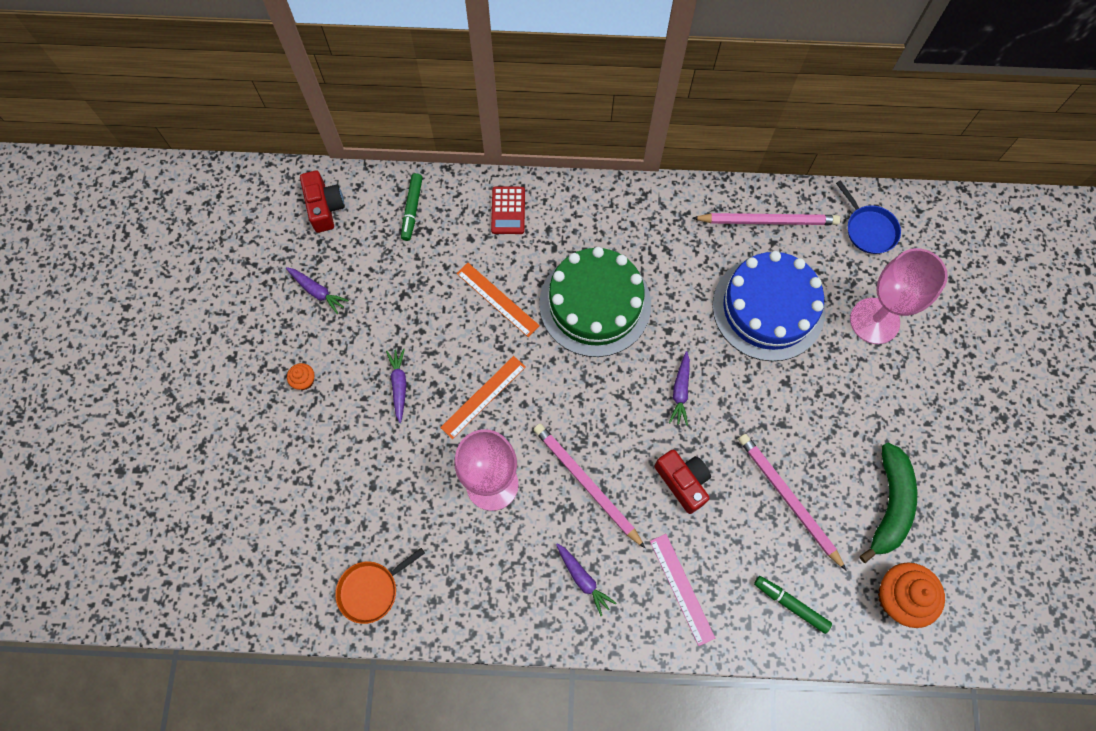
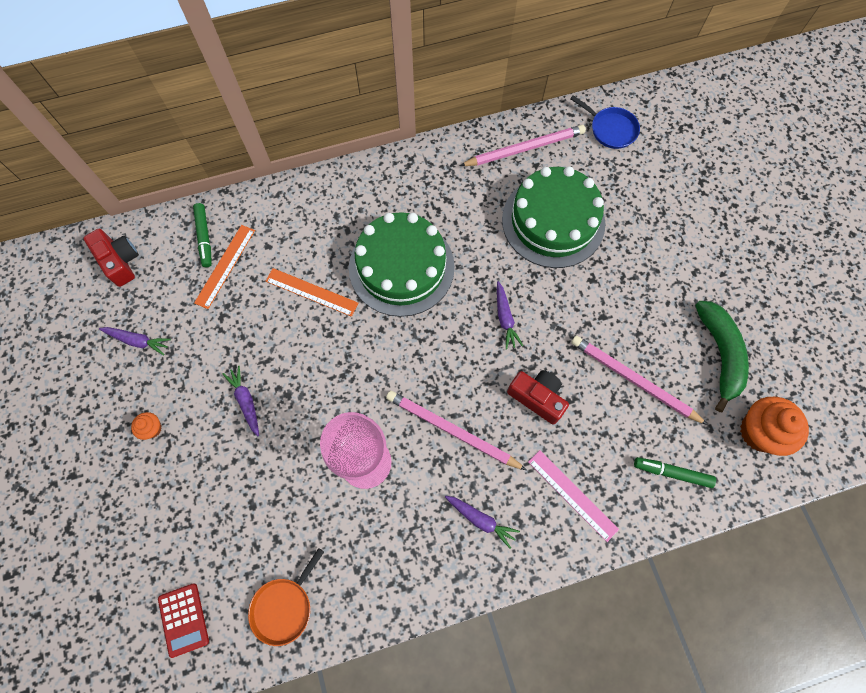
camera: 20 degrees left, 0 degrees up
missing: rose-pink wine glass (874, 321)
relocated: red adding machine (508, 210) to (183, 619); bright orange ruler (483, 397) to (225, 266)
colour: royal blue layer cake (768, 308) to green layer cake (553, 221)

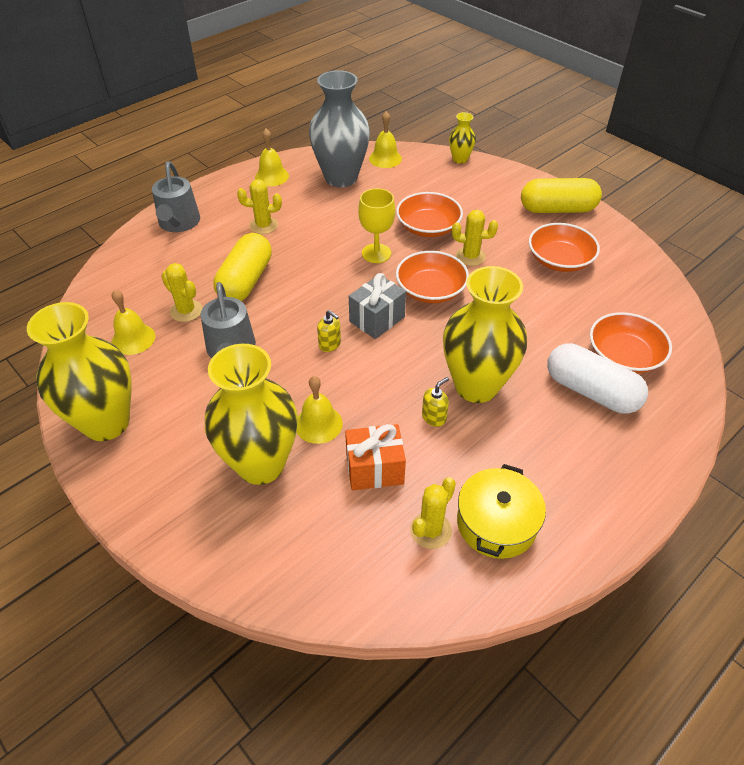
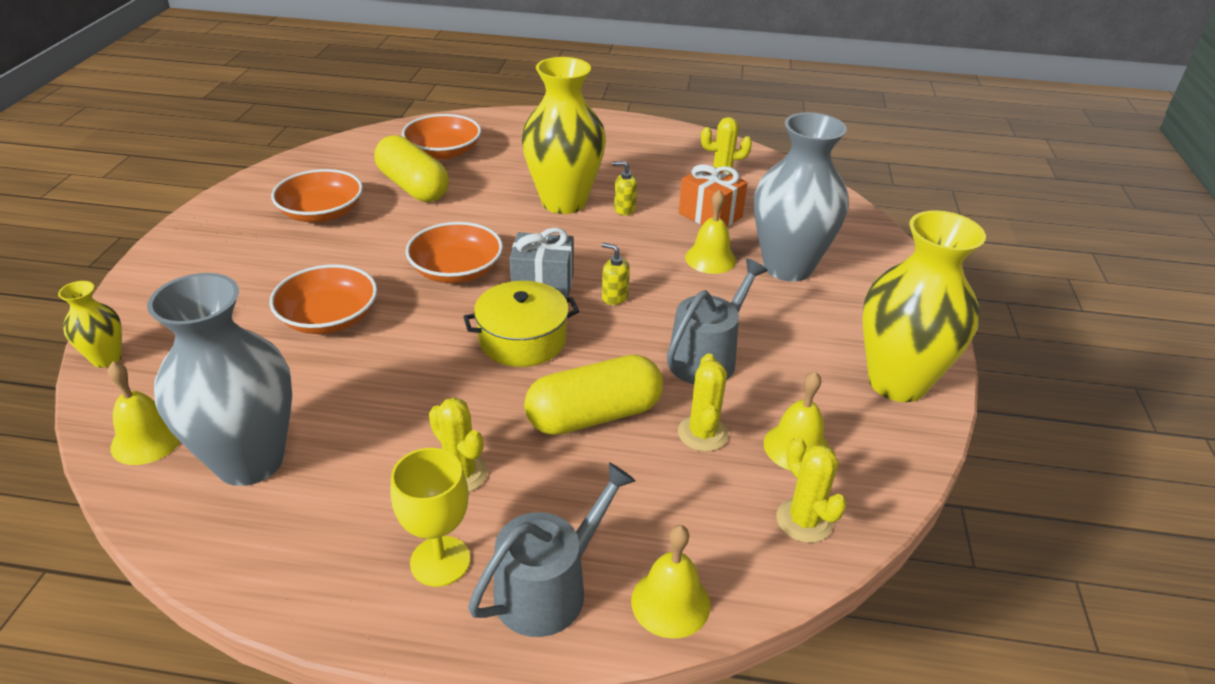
camera: 130 degrees left, 10 degrees down
missing: pure white pill shape (591, 391)
relocated: yellow pill shape (557, 209) to (413, 187); yellow wine glass (376, 253) to (440, 561); yellow cooking pot (496, 523) to (522, 339); yellow bell (272, 176) to (670, 602); yellow prickly plant (470, 256) to (804, 520)
colour: yellow flower vase (261, 464) to grey flower vase (788, 267)
spun: yellow soap pump (330, 344) = (614, 297) 60 degrees counterclockwise

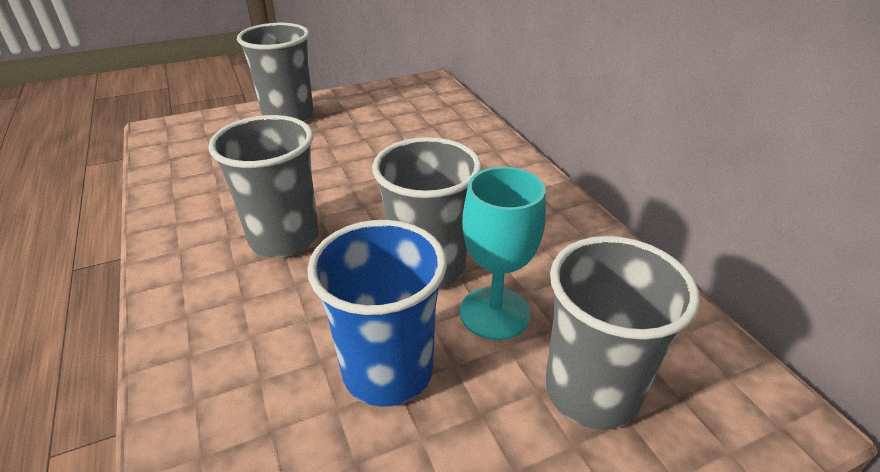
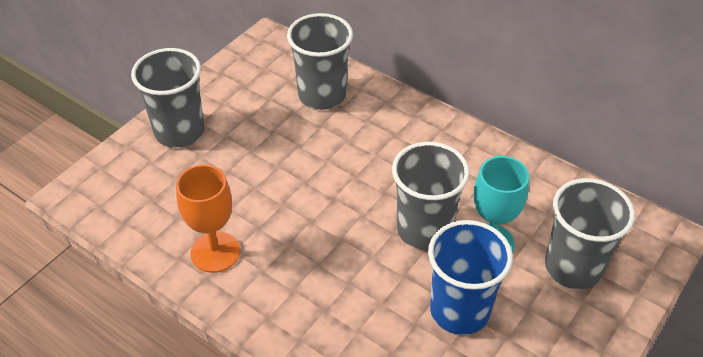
camera: 30 degrees left, 10 degrees up
appeared: bright orange wine glass (215, 252)
relocated: grey tumbler (284, 238) to (322, 95)

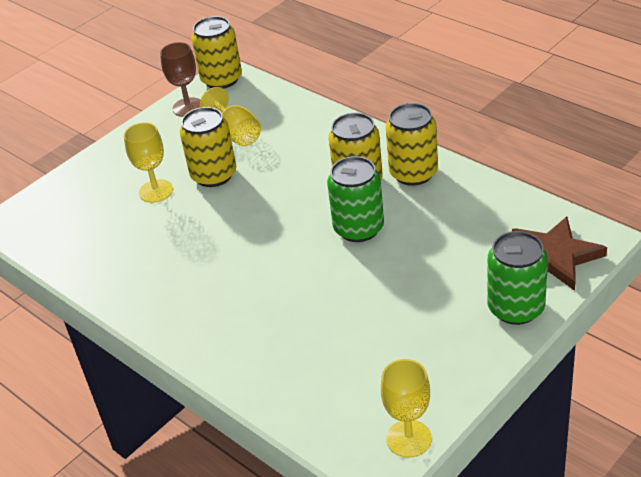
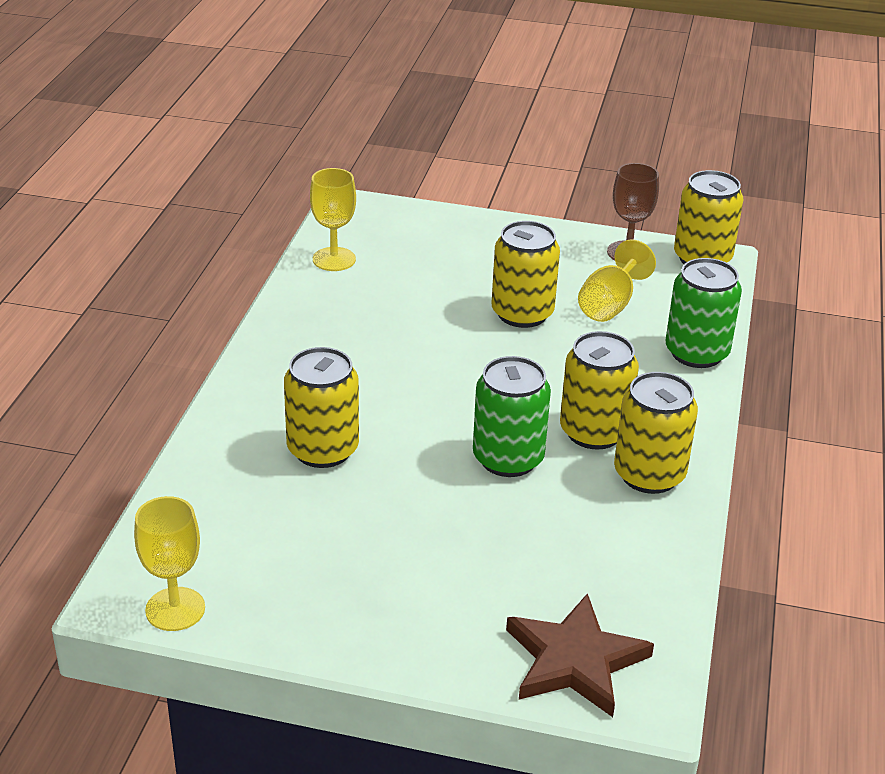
camera: 55 degrees right, 5 degrees down
appeared: yellow tin (323, 449)
relocated: yellow wine glass (156, 191) to (334, 259); green tin (516, 308) to (696, 353)

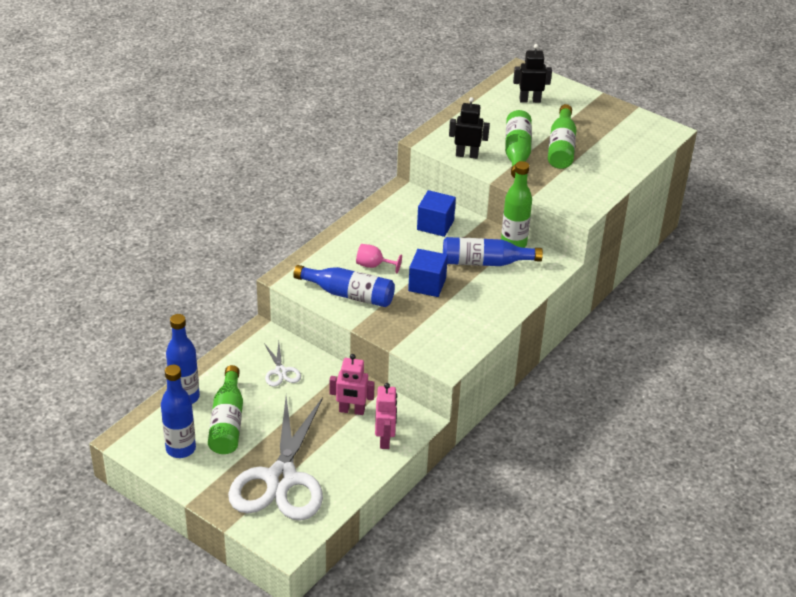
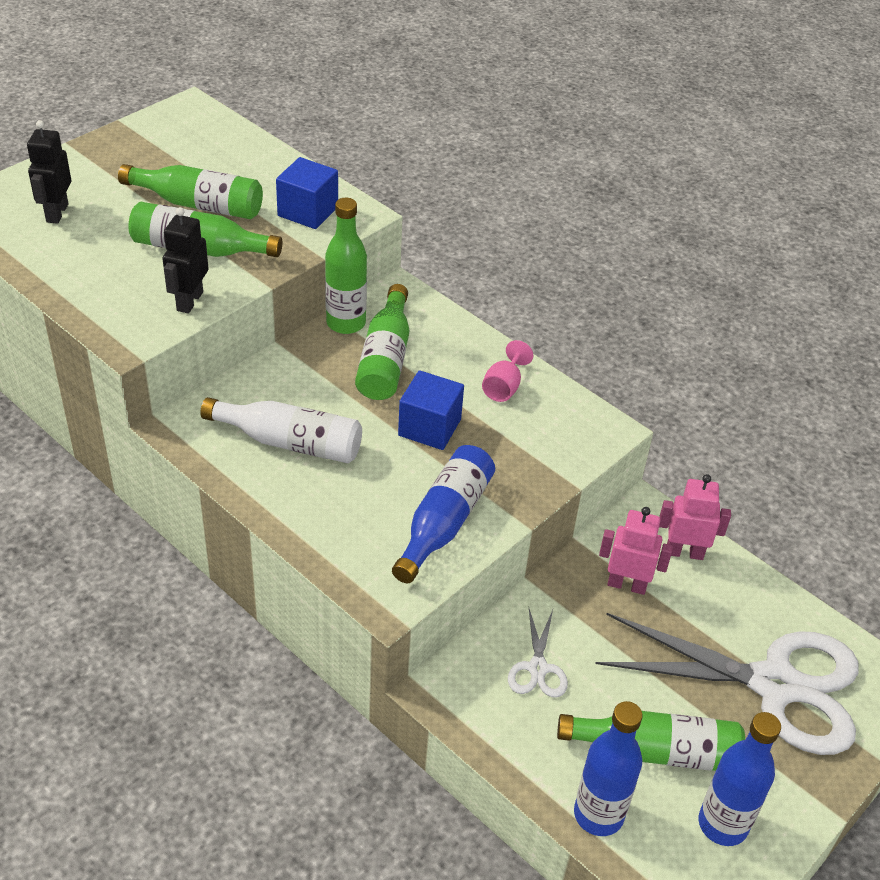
camera: 85 degrees left, 5 degrees up
appeared: pure white drink bottle (290, 442)
relocated: royal blue solid cube (435, 225) to (308, 211); rose-pink wine glass (373, 266) to (504, 387)
colour: royal blue drink bottle (485, 262) to green drink bottle (385, 358)
spun: pure white pair of scissors (281, 371) = (538, 668) 105 degrees clockwise; rose-pink robot figure (351, 411) = (627, 584) 90 degrees counterclockwise

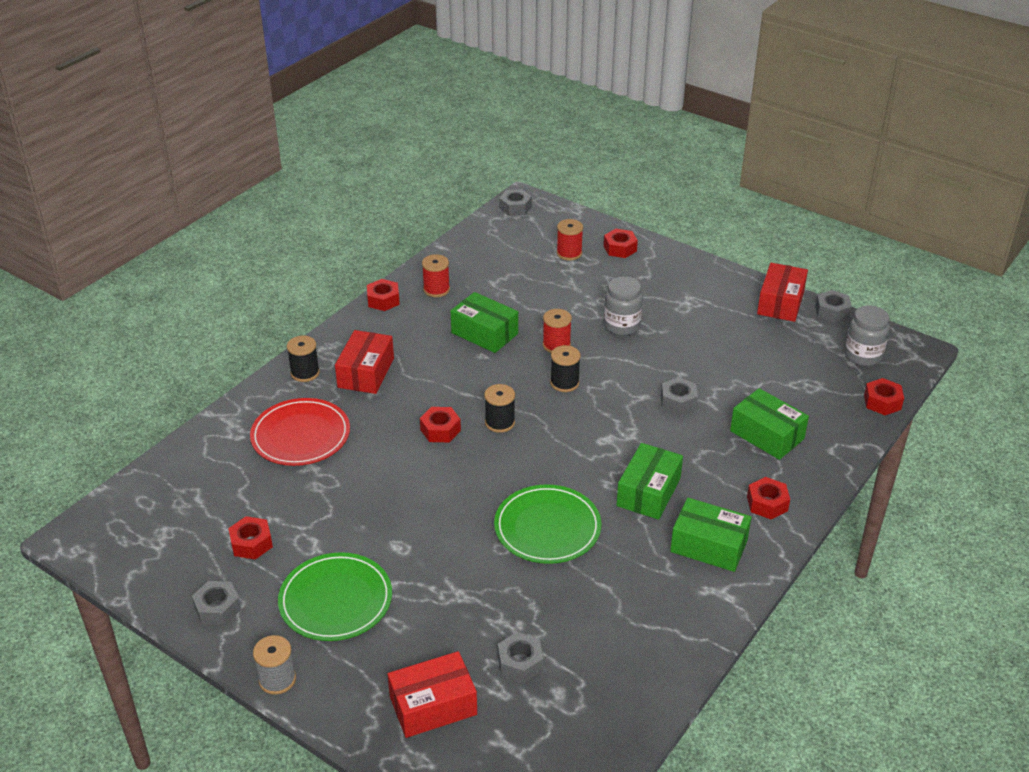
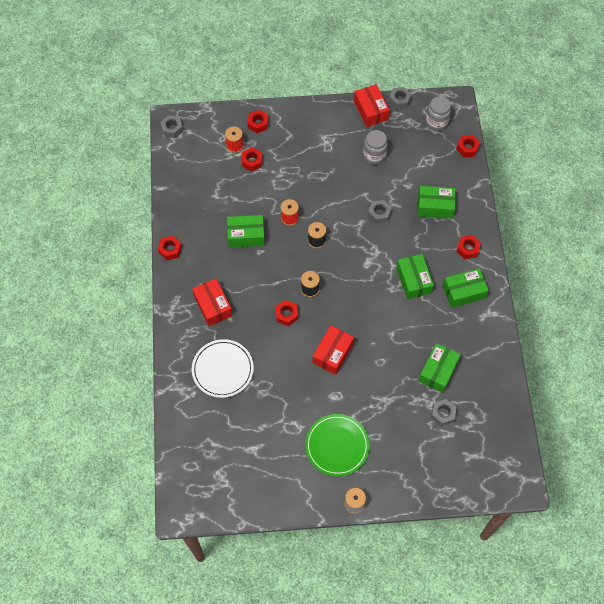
camera: 40 degrees left, 25 degrees up
missing: grey hexagon nut (218, 608); ebony bobbin (305, 373); red bobbin (436, 289); green flat dish (547, 527)
appeared: green box (438, 371)
relocated: red hexagon nut (251, 543) to (252, 161); red box (433, 706) to (333, 353); grey preserve jar (621, 326) to (374, 156)
colour: red flat dish (300, 435) to pure white flat dish (222, 369)

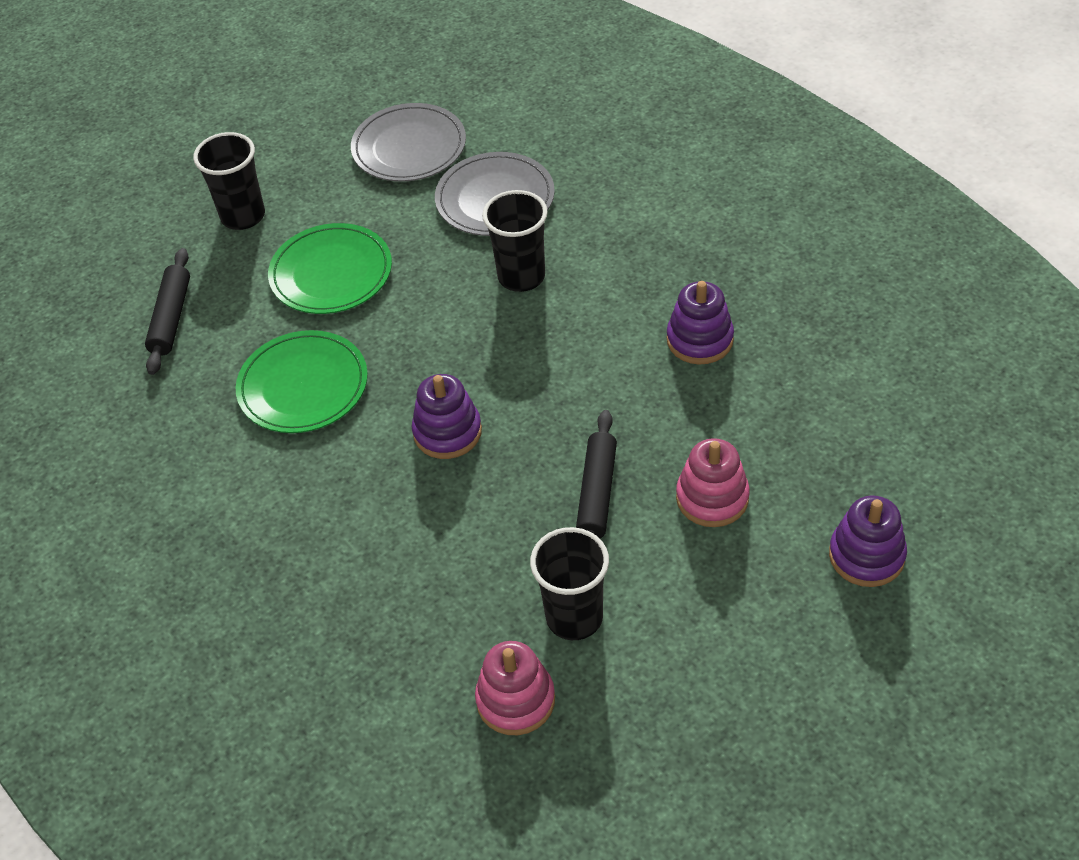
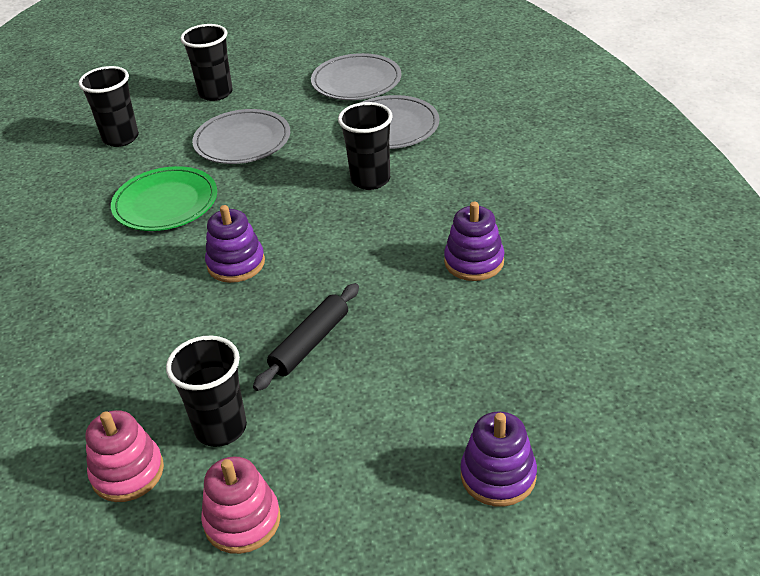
camera: 25 degrees right, 10 degrees down
relocated: rose-pink stacking rings (712, 498) to (242, 521)
exchanged: ebony dough roller (171, 318) to ebony tumbler (121, 138)
colour: green flat dish (331, 273) to grey flat dish (242, 141)

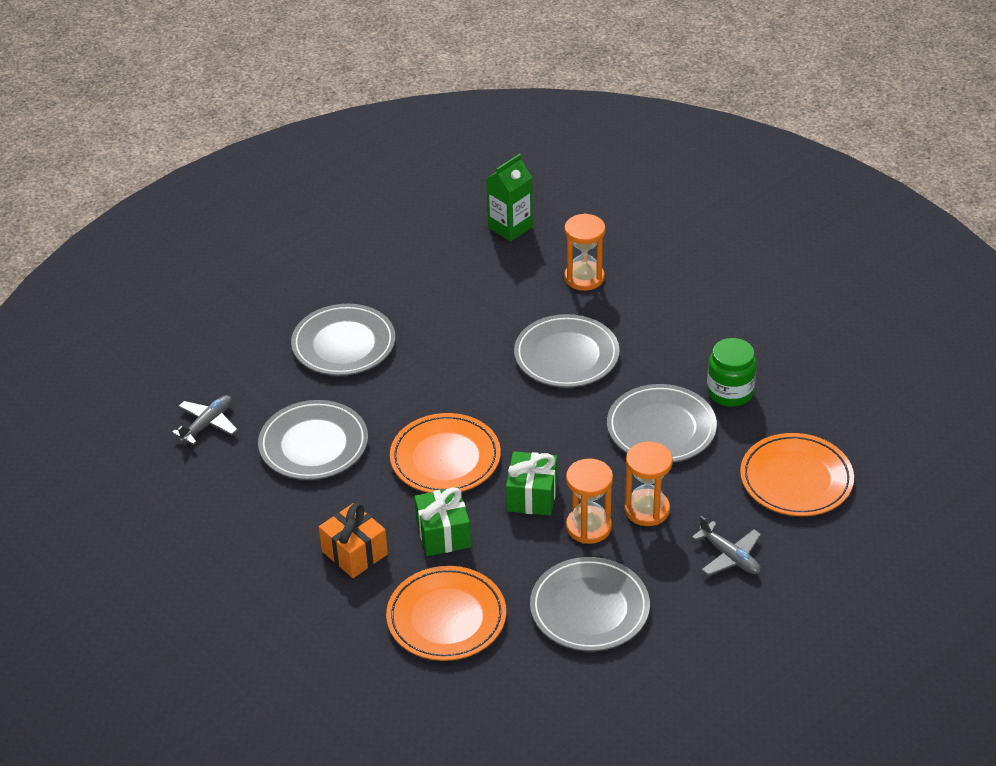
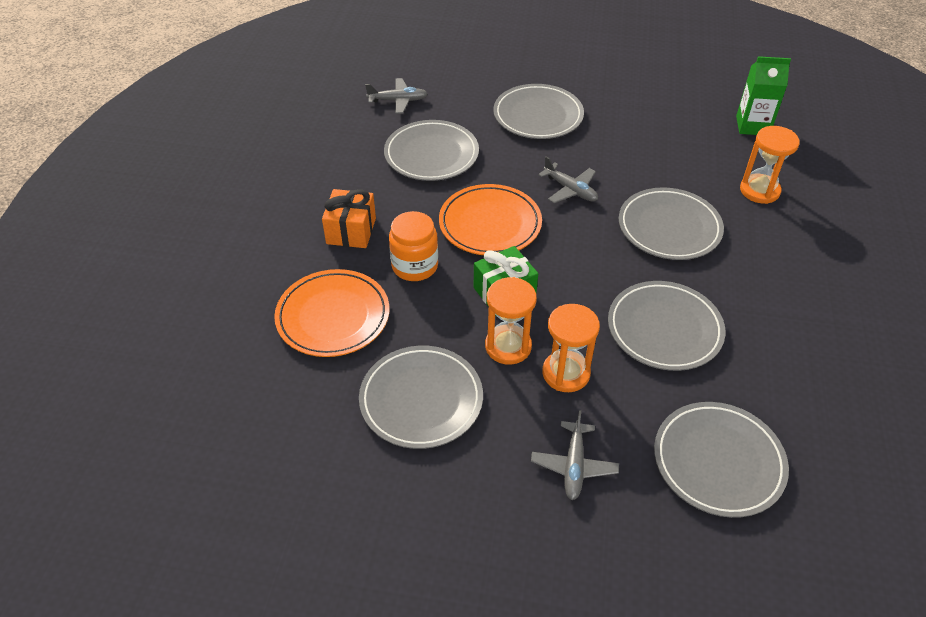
camera: 50 degrees right, 5 degrees up
missing: green preserve jar (730, 392)
appeared: grey plane (570, 190)
exchanged: green present (443, 534) to bright orange preserve jar (415, 266)
colour: bright orange flat dish (796, 479) to grey flat dish (718, 461)

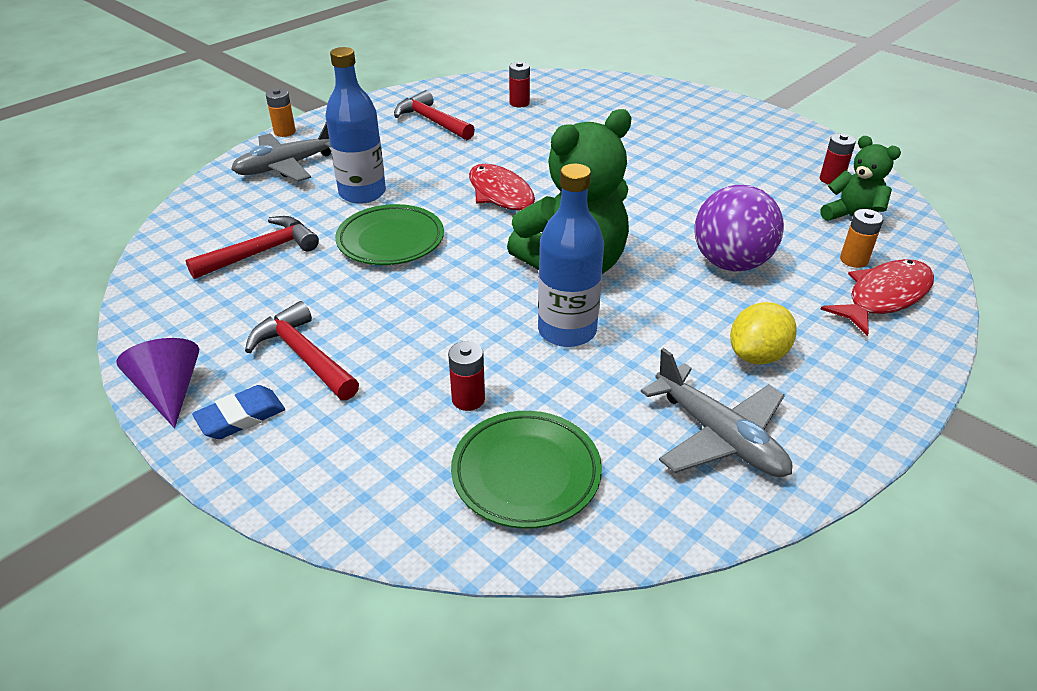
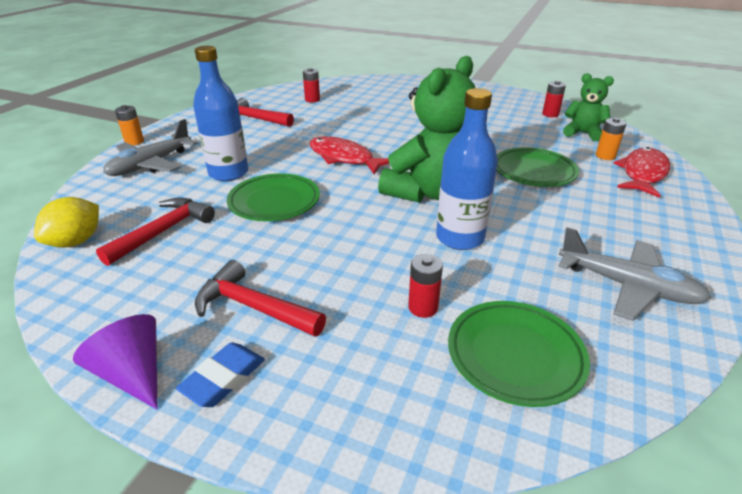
camera: 20 degrees left, 5 degrees down
relocated: yellow citrus fruit (757, 355) to (76, 241)
exchanged: royal purple sphere (730, 263) to green flat dish (533, 171)

